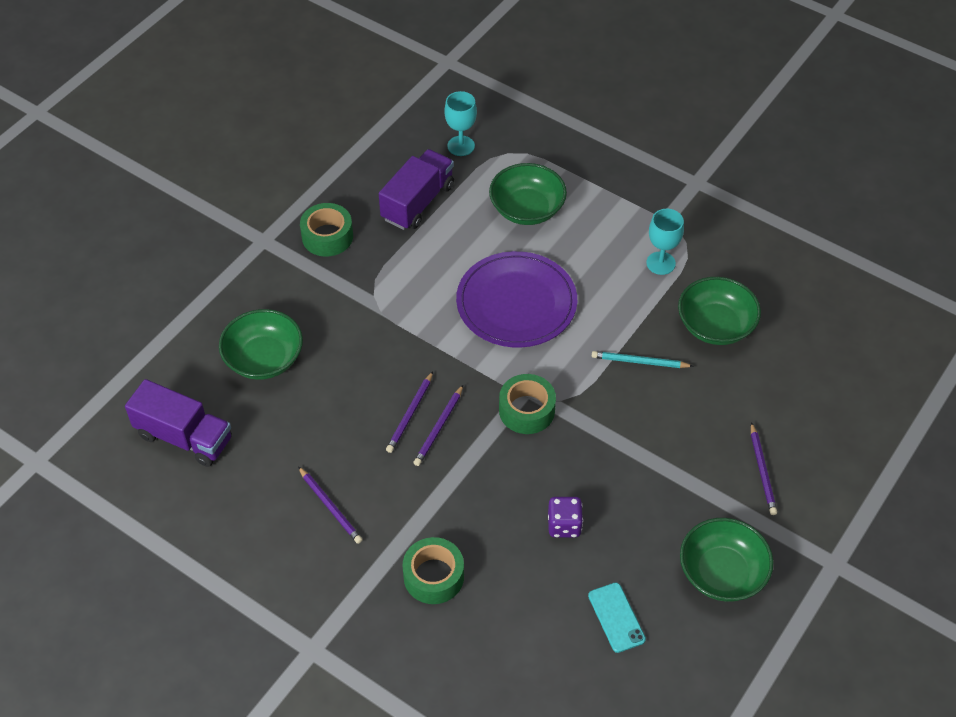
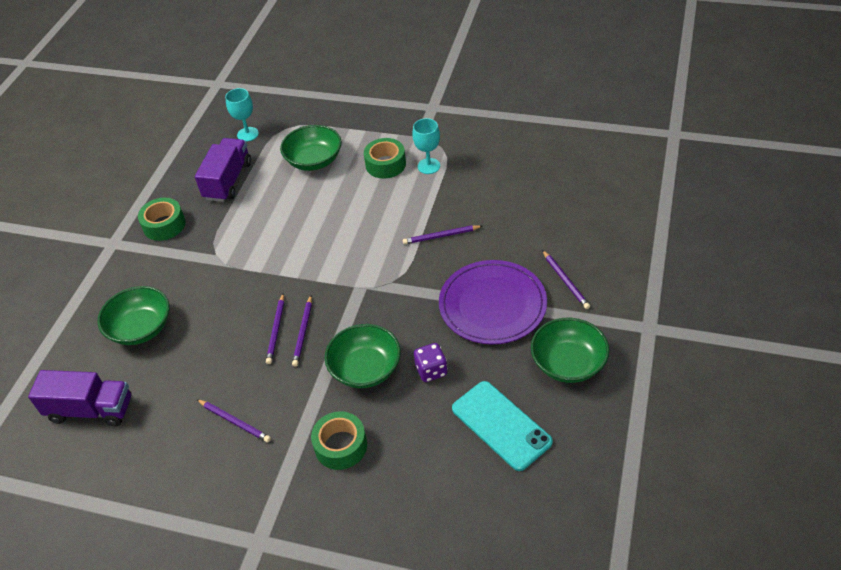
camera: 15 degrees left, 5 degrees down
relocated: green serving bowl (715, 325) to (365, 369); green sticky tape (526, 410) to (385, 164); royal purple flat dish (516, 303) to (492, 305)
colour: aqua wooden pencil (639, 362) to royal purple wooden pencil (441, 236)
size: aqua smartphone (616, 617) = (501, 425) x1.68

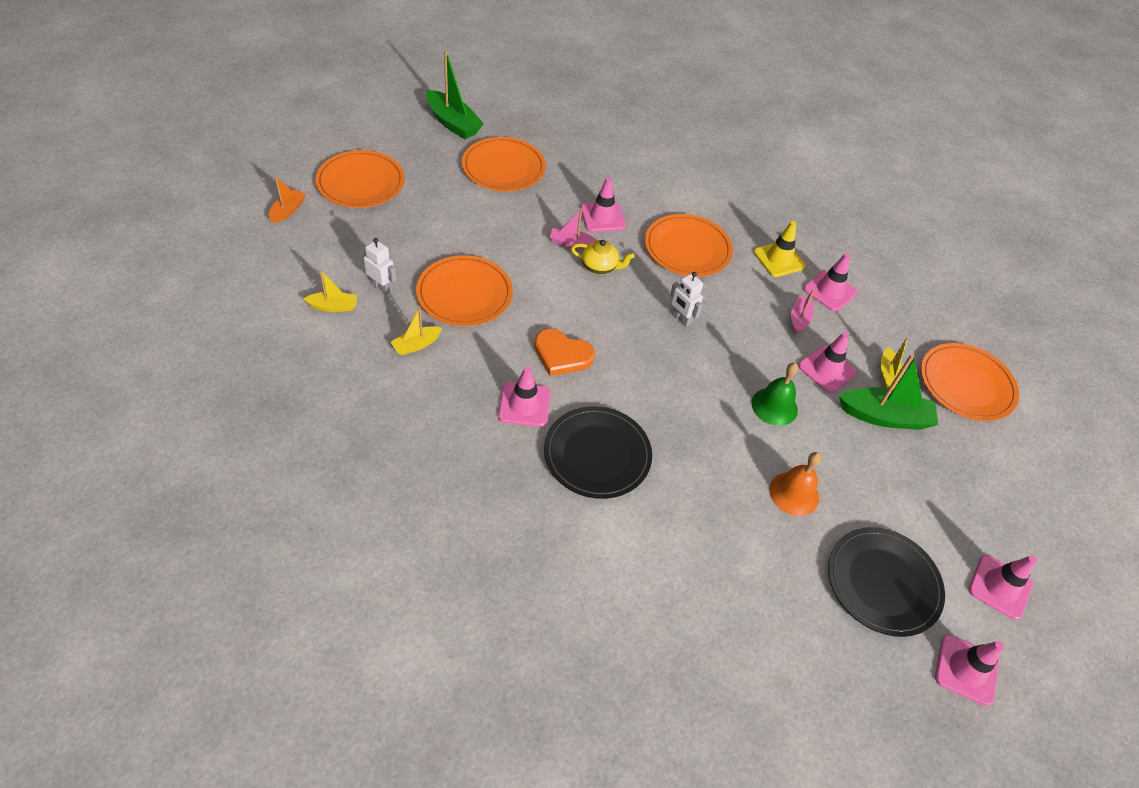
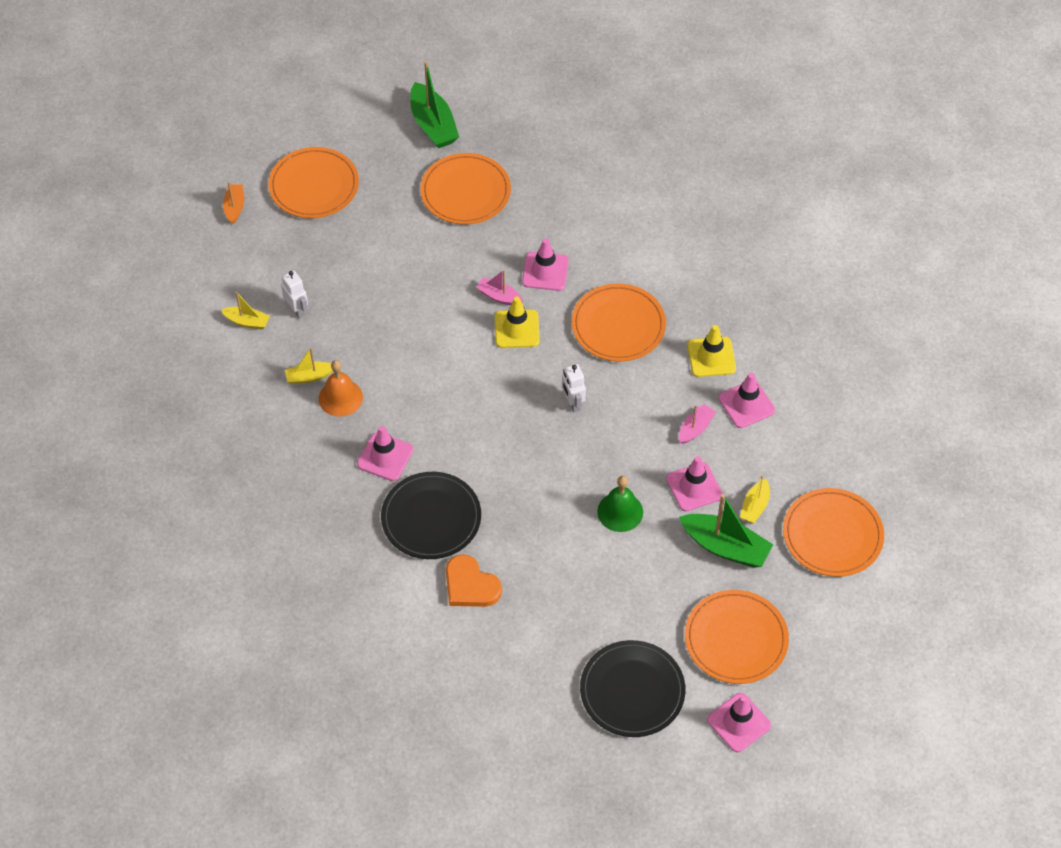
camera: 25 degrees right, 5 degrees up
missing: rose-pink traffic cone (966, 670)
relocated: bright orange bell (794, 493) to (340, 397); bright orange heart (562, 355) to (470, 585); bright orange flat dish (464, 294) to (736, 639)
exchanged: yellow teapot (600, 267) to yellow traffic cone (517, 329)
spun: bright orange sailboat (287, 211) = (234, 207) 45 degrees counterclockwise

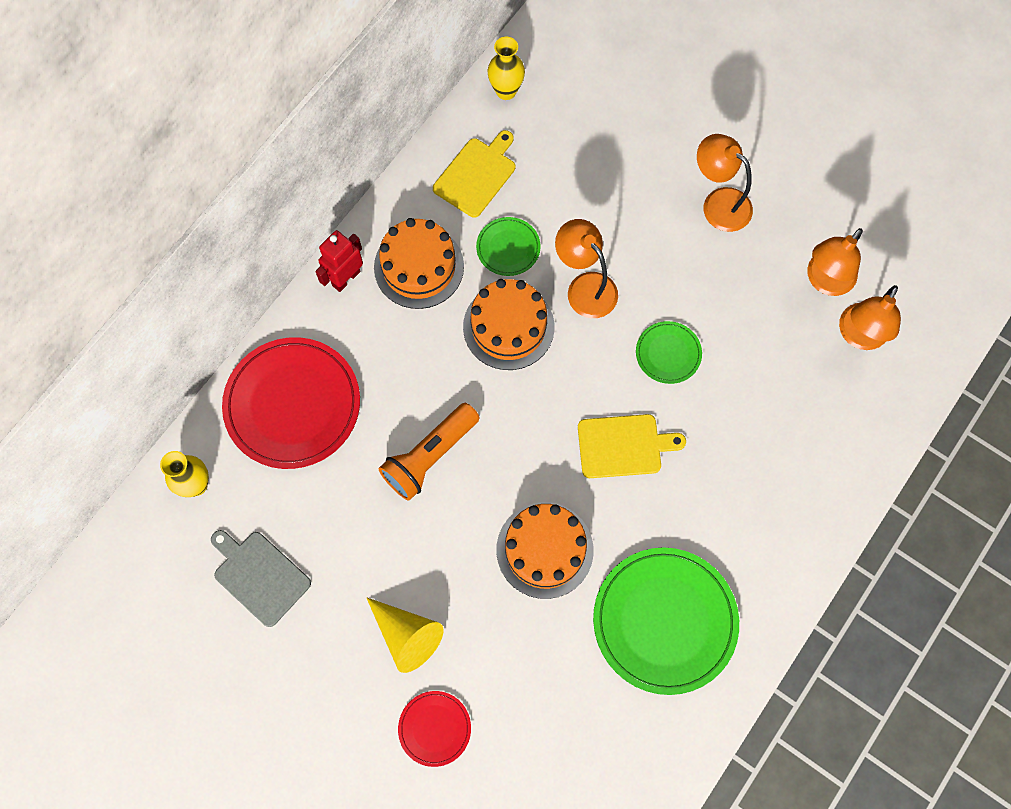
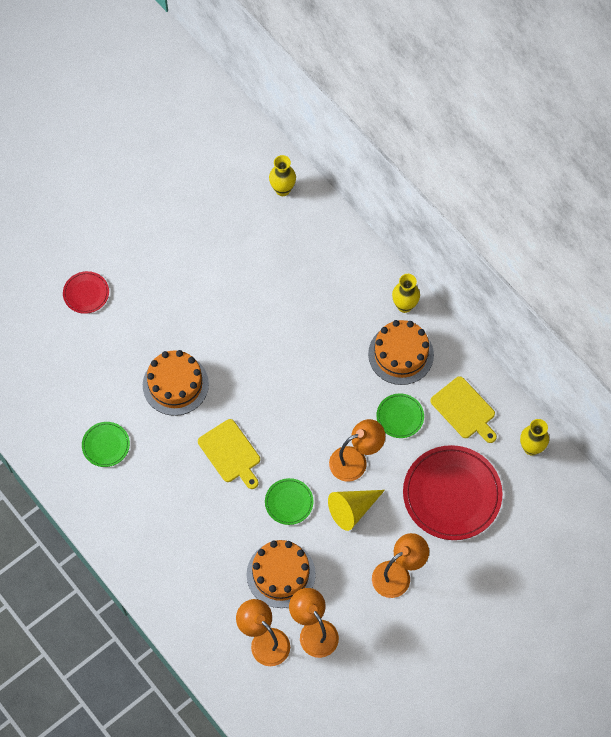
camera: 105 degrees right, 5 degrees down
missing: grey chopping board (259, 576); bright orange flashlight (429, 457)
relocated: bright orange layer cake (508, 327) to (281, 574); yellow solid cone (406, 635) to (352, 509); red flat dish (292, 405) to (452, 494)
exchanged: red robot figure (346, 278) to yellow flower vase (404, 305)
spun: yellow chopping board (623, 446) = (230, 453) 45 degrees counterclockwise
size: green flat dish (664, 621) = (106, 445) x0.49

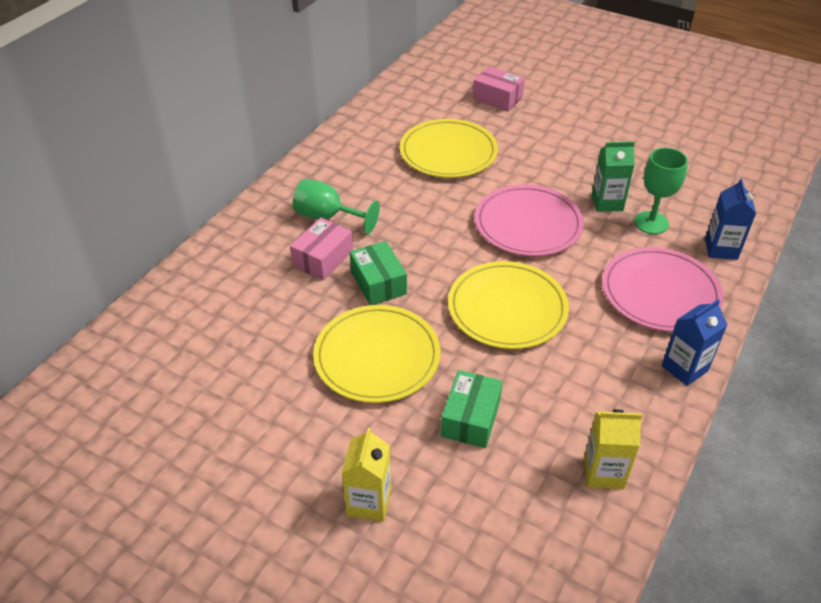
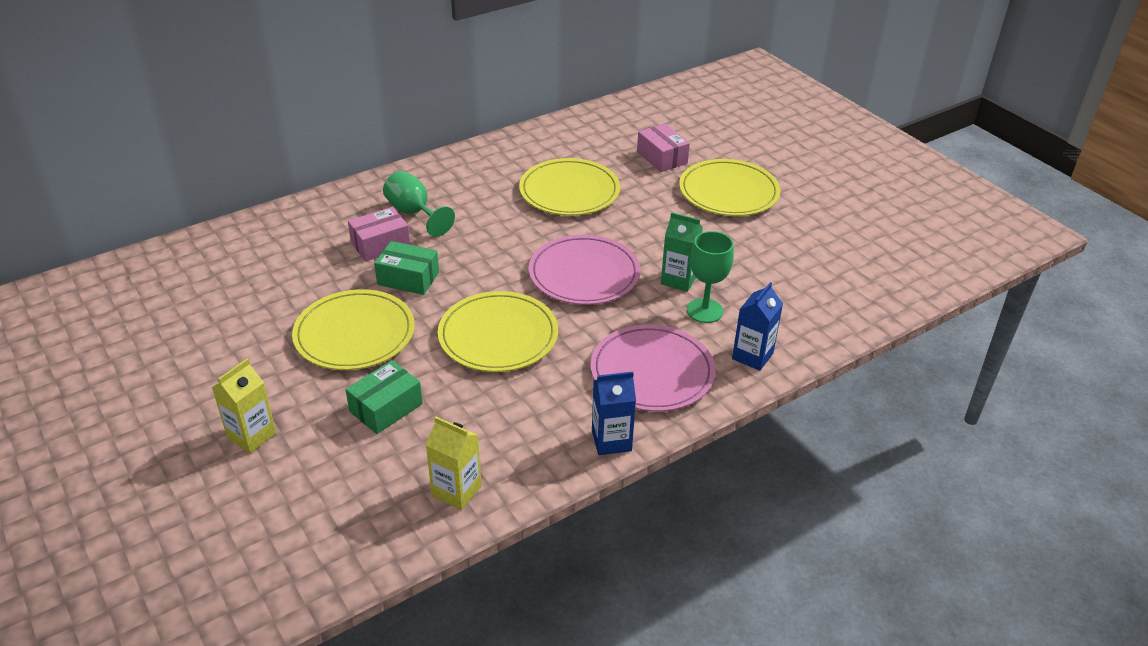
camera: 25 degrees right, 5 degrees down
appeared: yellow flat dish (728, 192)
spun: green box (378, 283) = (408, 278) 75 degrees counterclockwise

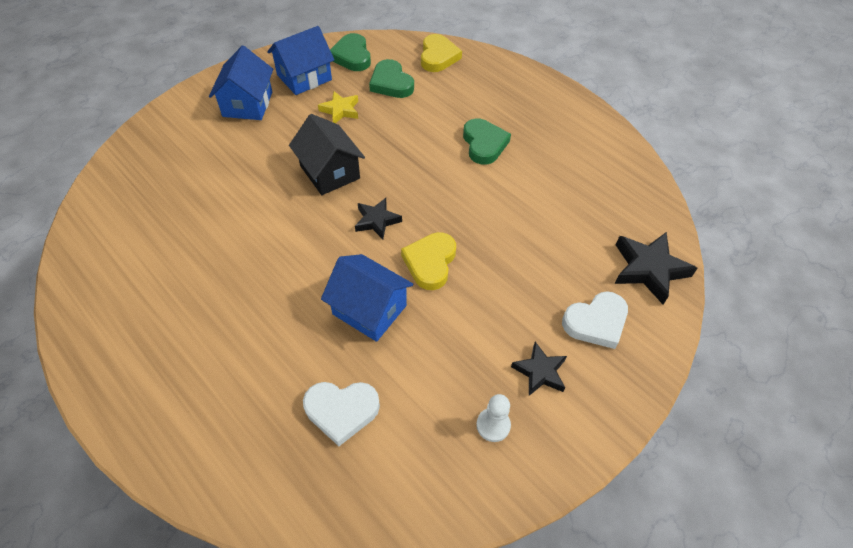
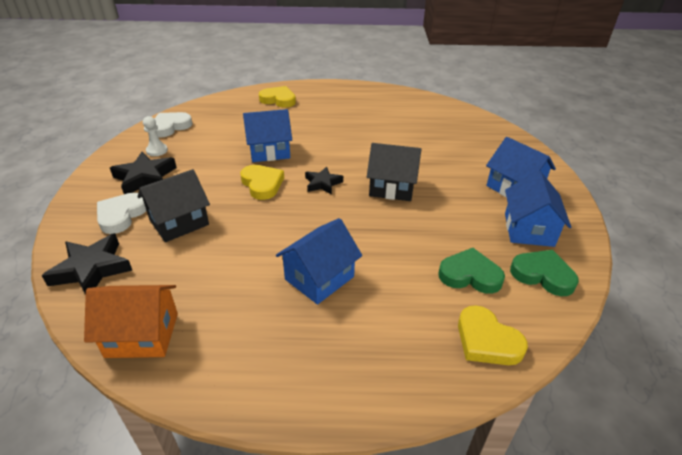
camera: 135 degrees right, 15 degrees down
missing: yellow five-pointed star (340, 110)
appeared: bright orange toy house (142, 335); ebony toy house (179, 222); yellow heart (278, 100)
relocated: pure white heart (341, 411) to (170, 127)
exchanged: green heart (484, 144) to royal blue toy house (319, 278)
size: ebony five-pointed star (540, 371) = (145, 178) x1.59

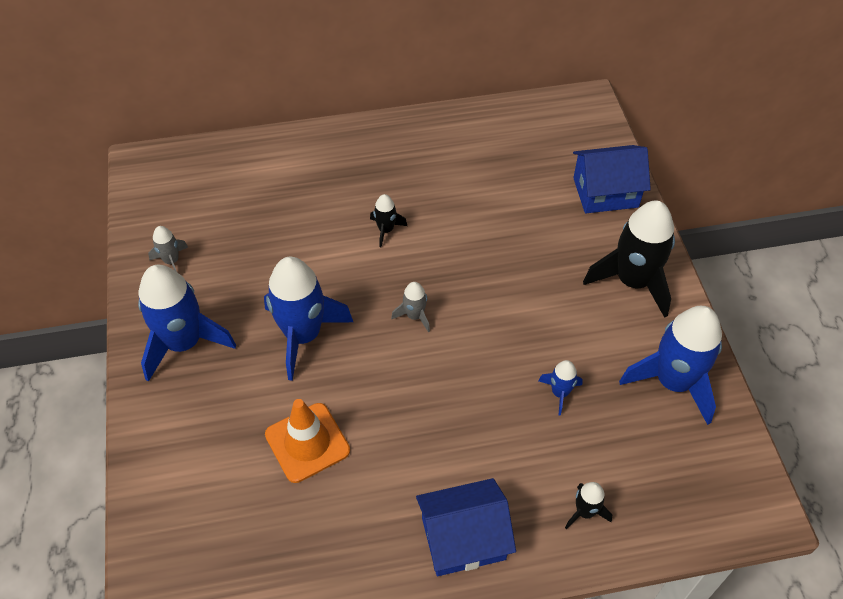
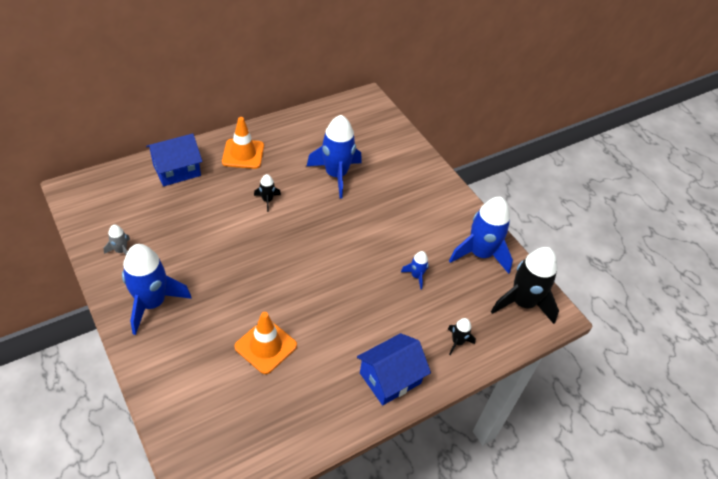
camera: 25 degrees left, 5 degrees down
missing: grey rocket (414, 316)
appeared: bright orange traffic cone (243, 154)
relocated: royal blue toy house (605, 192) to (177, 170); royal blue rocket (303, 335) to (336, 175); ebony rocket (633, 281) to (522, 303)

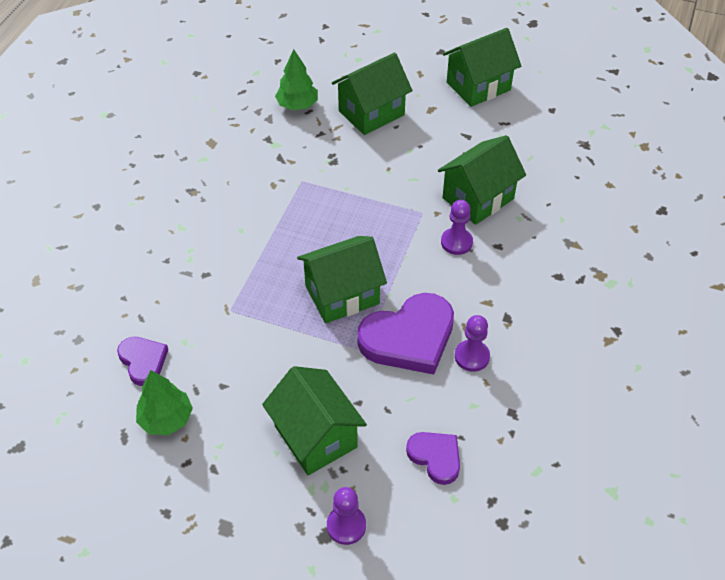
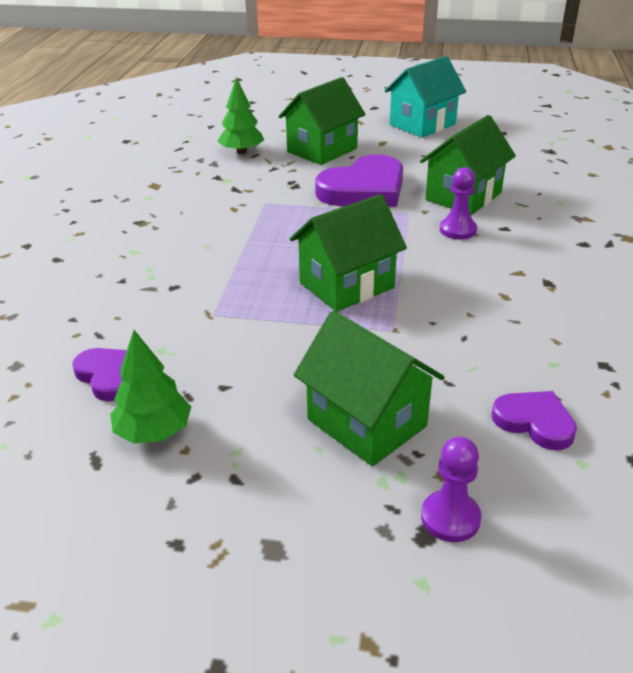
camera: 10 degrees left, 15 degrees down
missing: royal purple game pawn (472, 356)
relocated: royal purple heart (409, 338) to (364, 189)
colour: green toy house (478, 86) to aqua toy house (422, 124)

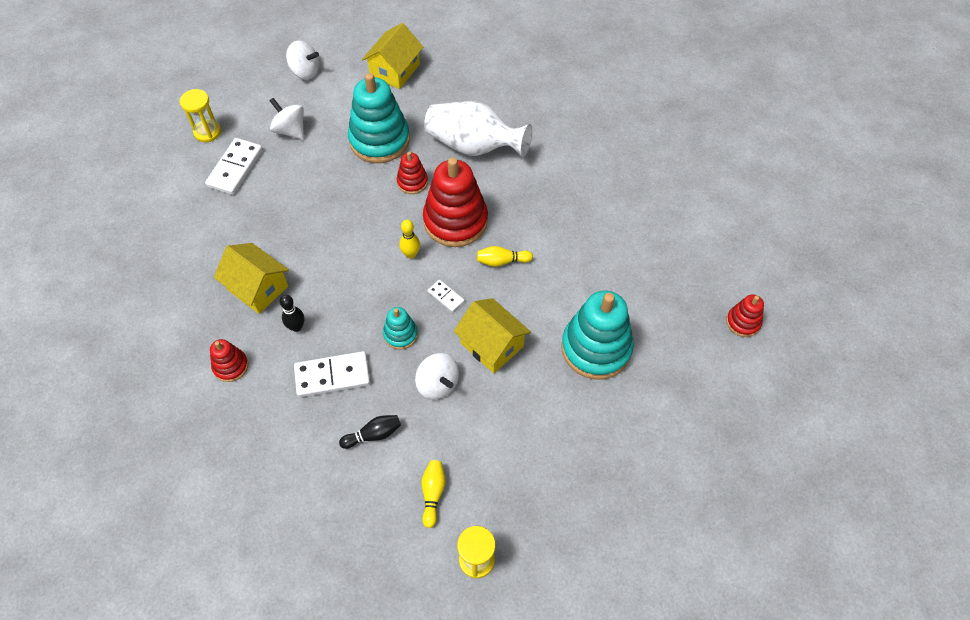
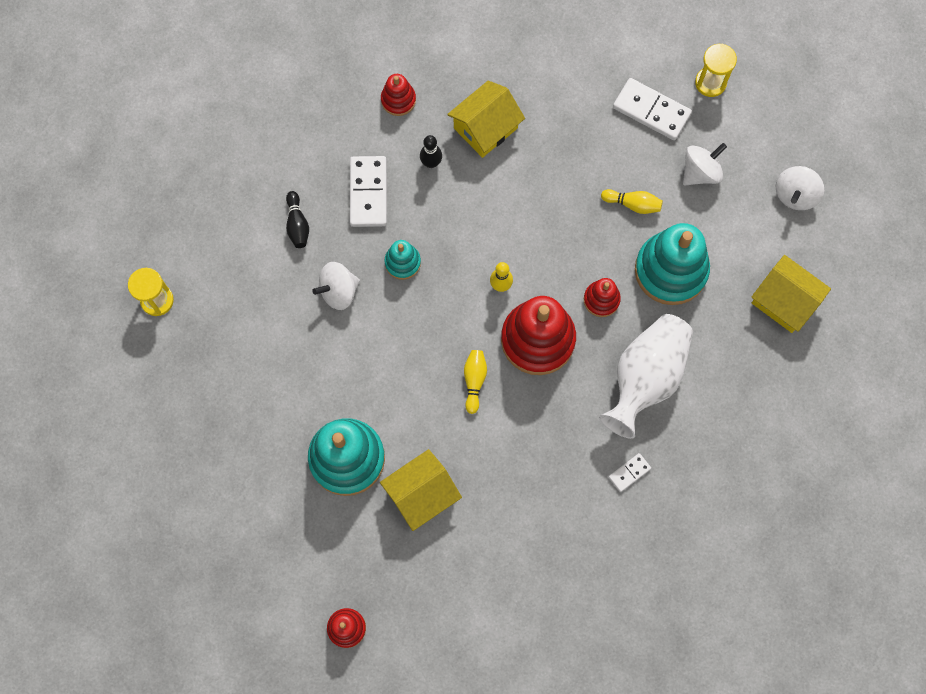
camera: 100 degrees right, 15 degrees up
relocated: yellow toy house (492, 345) to (421, 494); yellow tenpin (433, 494) to (633, 204); pure white domino tile (446, 296) to (629, 473)

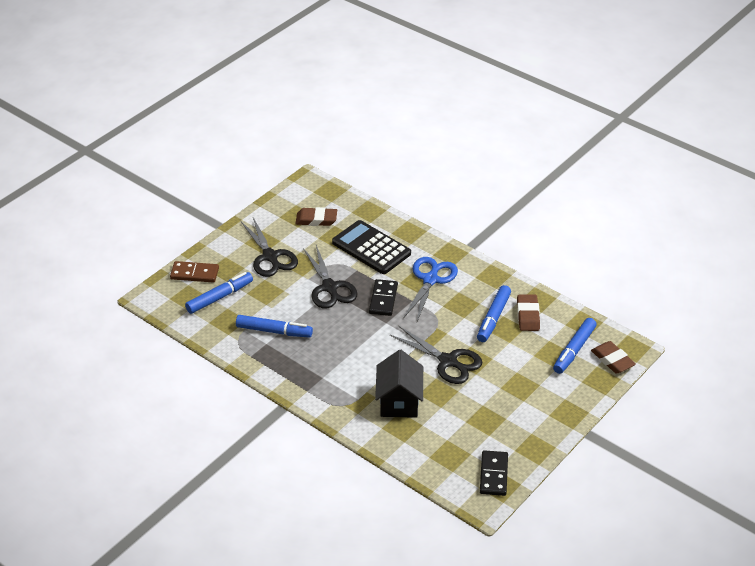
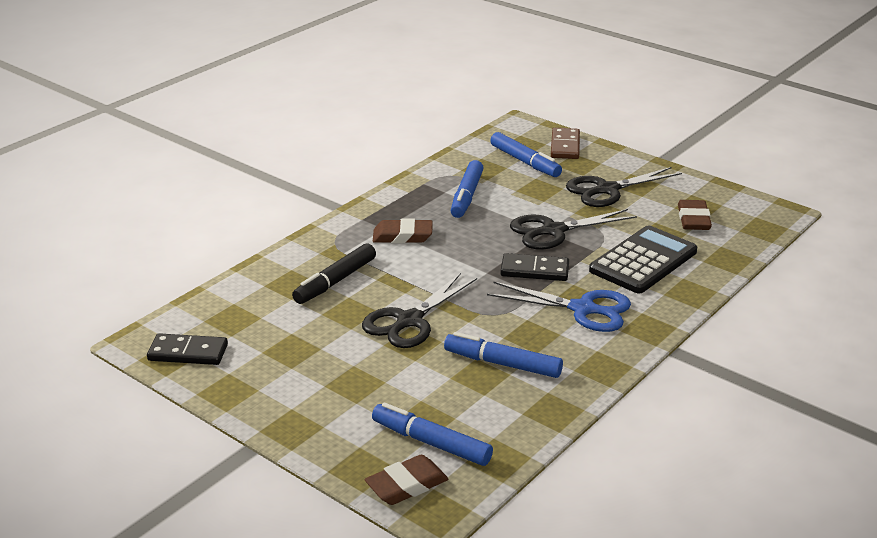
camera: 90 degrees right, 10 degrees down
relocated: russet pencil eraser (528, 315) to (402, 236)
exchanged: ebony toy house (399, 401) to ebony felt pen (335, 281)

